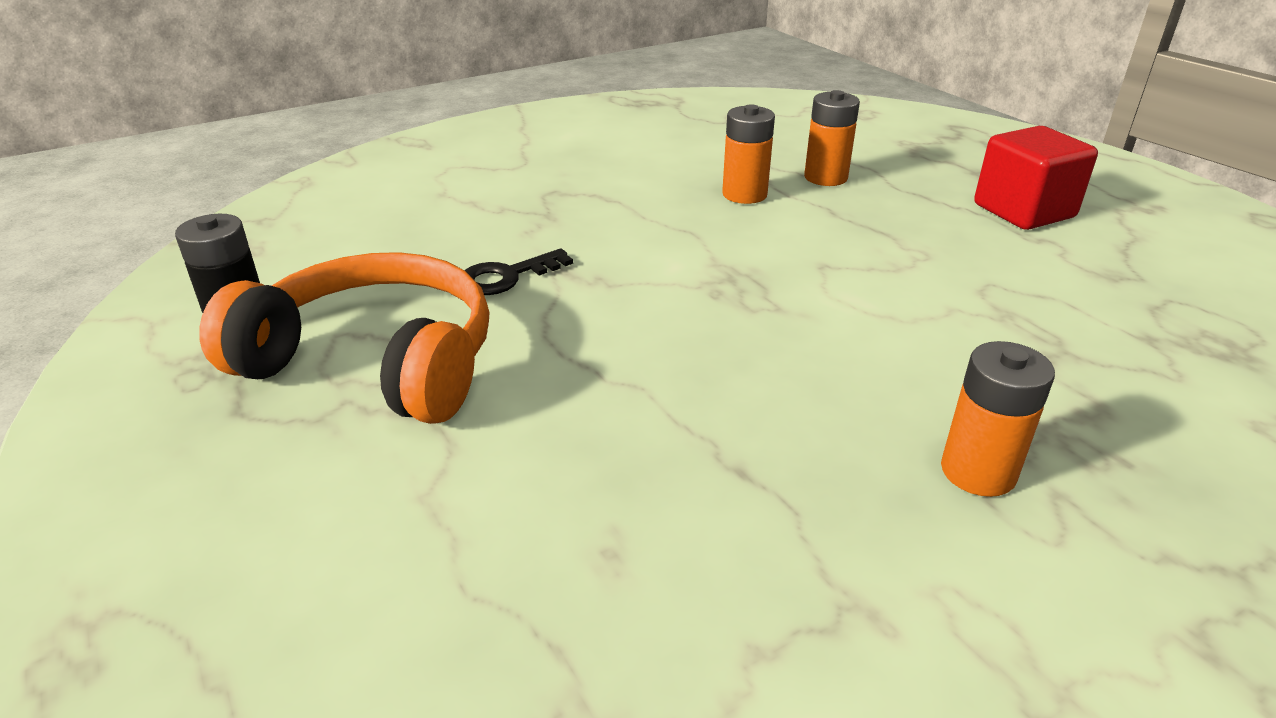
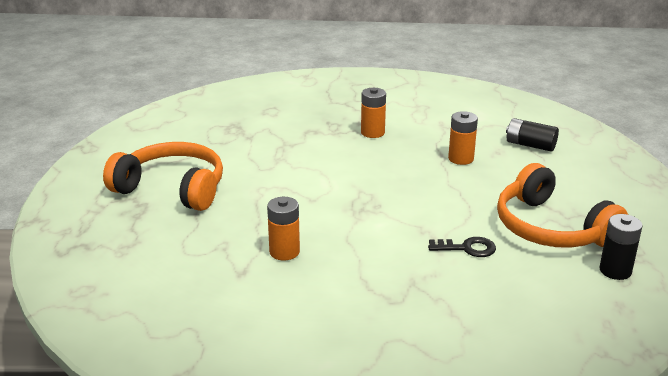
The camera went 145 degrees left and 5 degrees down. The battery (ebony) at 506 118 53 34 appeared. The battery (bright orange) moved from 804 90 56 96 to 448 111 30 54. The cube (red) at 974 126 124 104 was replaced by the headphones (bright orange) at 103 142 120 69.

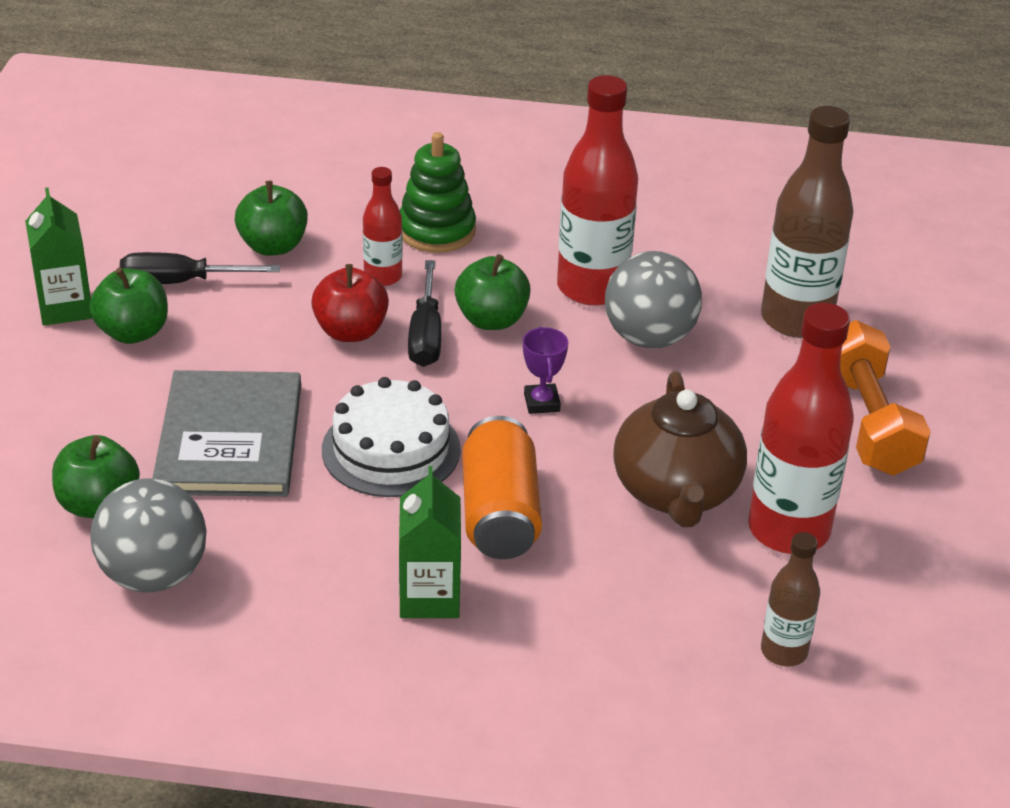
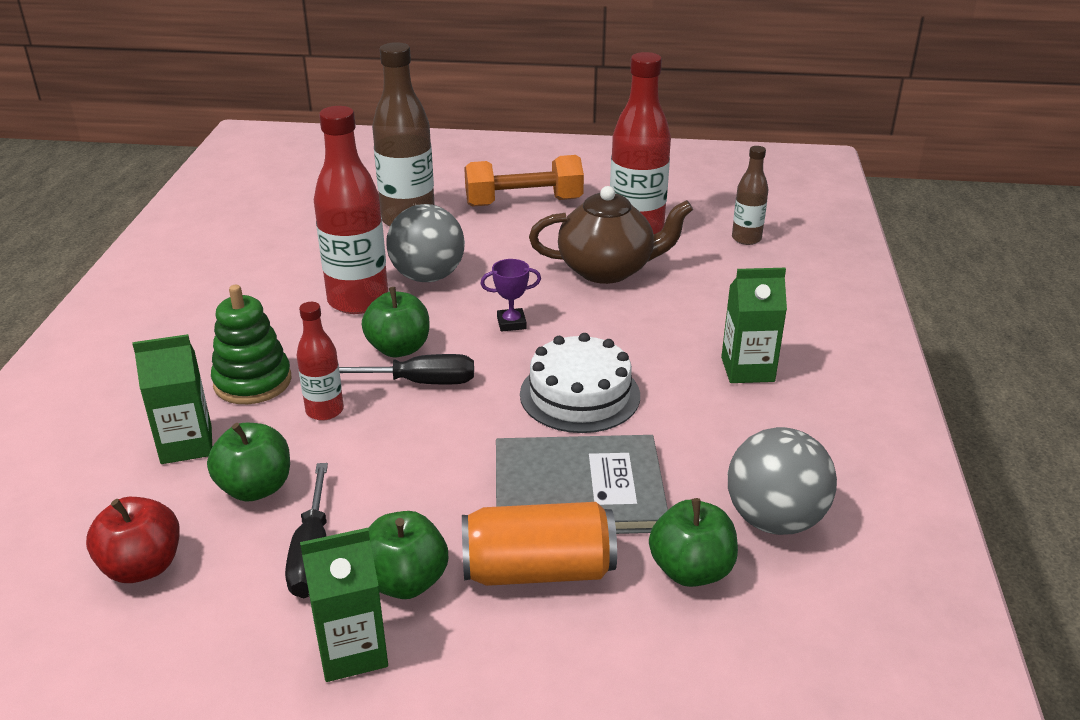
The camera went 90 degrees left and 5 degrees down. The carton (green) at 132 334 80 130 appeared. The apple (red) moved from 311 264 78 78 to 86 497 94 86. The tin (bright orange) moved from 462 416 80 143 to 462 502 155 84.

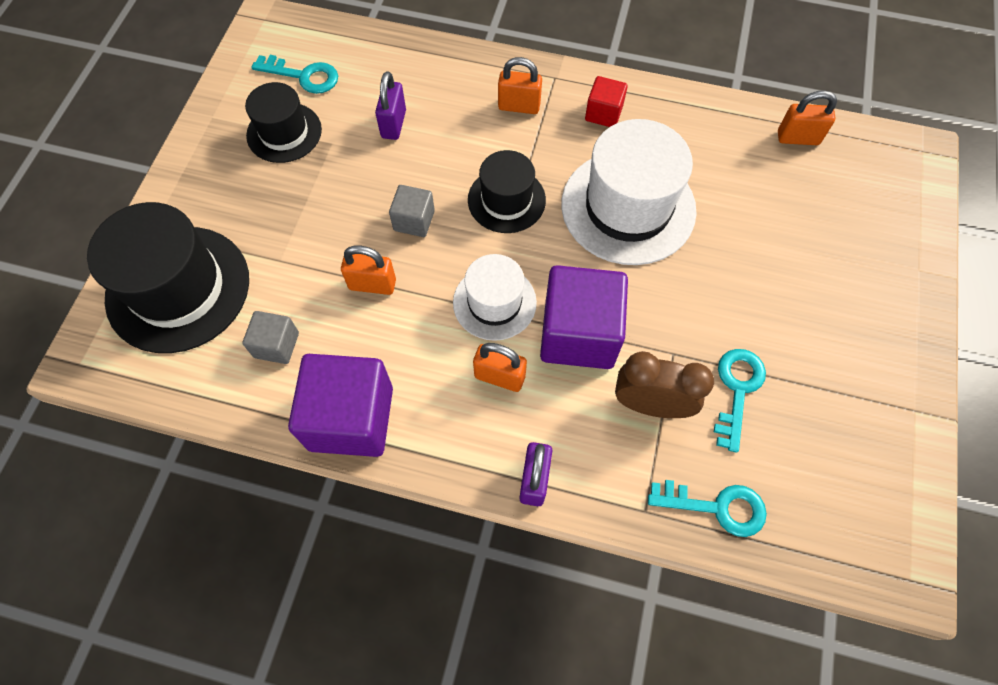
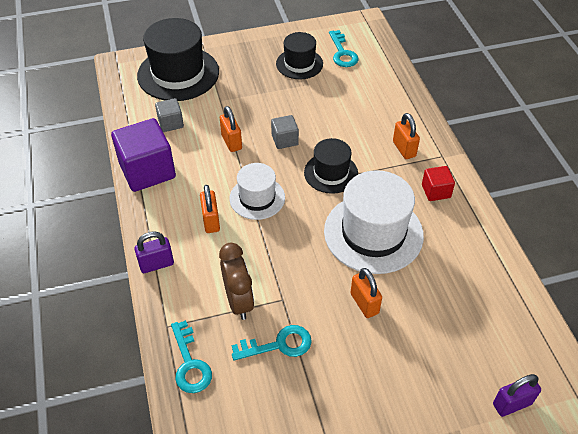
The camera went 60 degrees right and 15 degrees down. The cube (purple) at 540 265 88 104 disappeared. The lock (purple) moved from 375 71 31 69 to 493 374 48 43. The lock (bright orange) moved from 778 90 59 55 to 350 268 32 50.

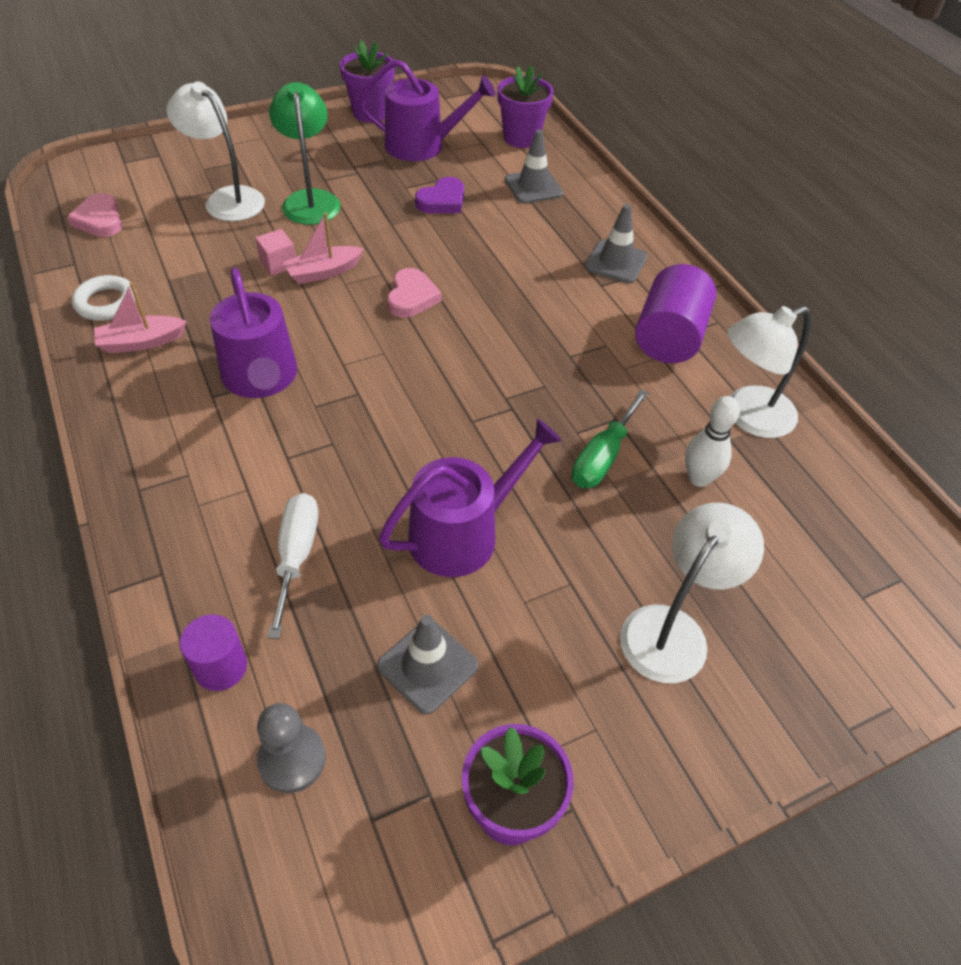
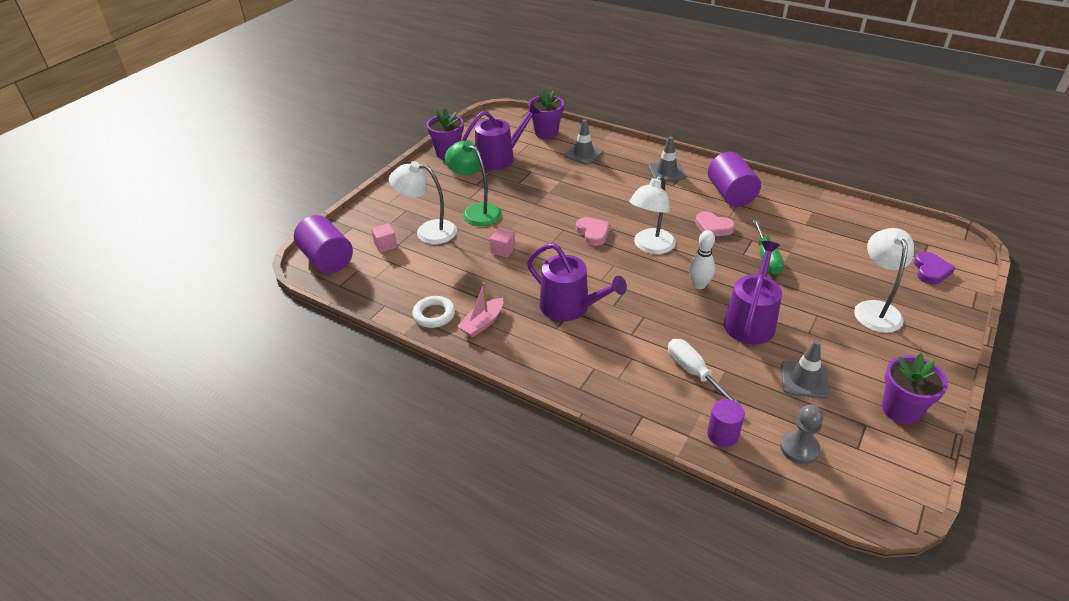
The camera went 30 degrees left and 10 degrees down. The sailboat (pink) at 283 212 81 72 disappeared. The cylinder (purple) at 294 215 59 58 appeared. The cube (pink) at 371 223 26 30 appeared. The heart shape (pink) moved from 67 193 55 44 to 695 211 40 25. The heart shape (purple) moved from 415 177 49 36 to 914 252 41 33. The skittle (pure white) moved from 685 396 55 91 to 689 230 26 59. The desk lamp (pure white) moved from 727 306 84 132 to 629 175 47 79.

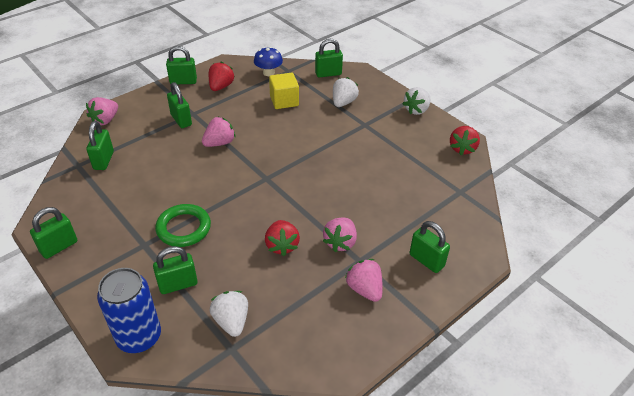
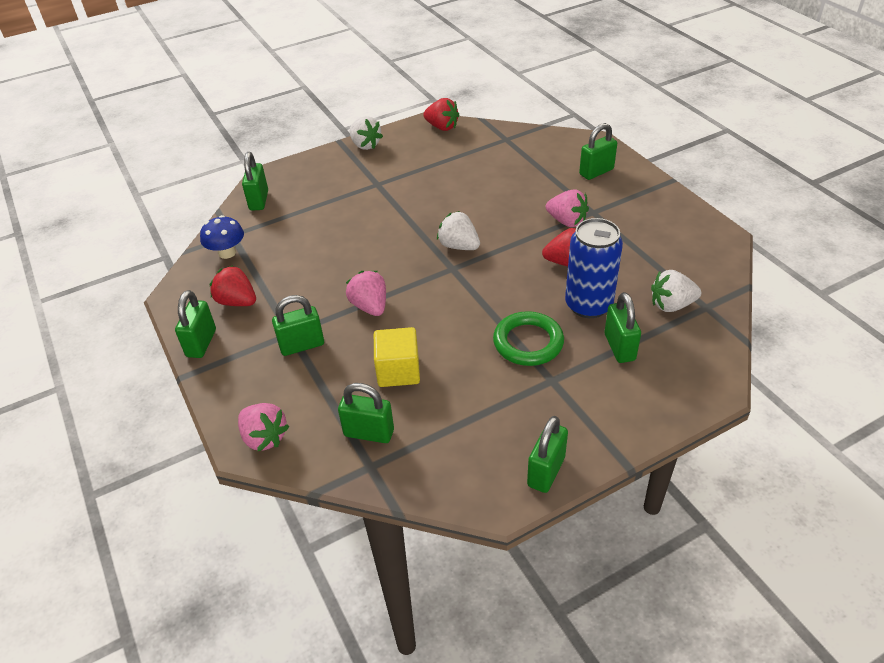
The camera went 75 degrees left and 0 degrees up. The berry (pink) at 345 259 38 43 disappeared. The tin (royal blue) moved from 97 268 64 85 to 565 218 58 100. The cube (bright yellow) moved from 269 72 30 37 to 374 327 46 60. The berry (pure white) moved from 333 77 26 30 to 437 211 43 39. The lock (green) at 30 207 47 52 turned 60 degrees clockwise.

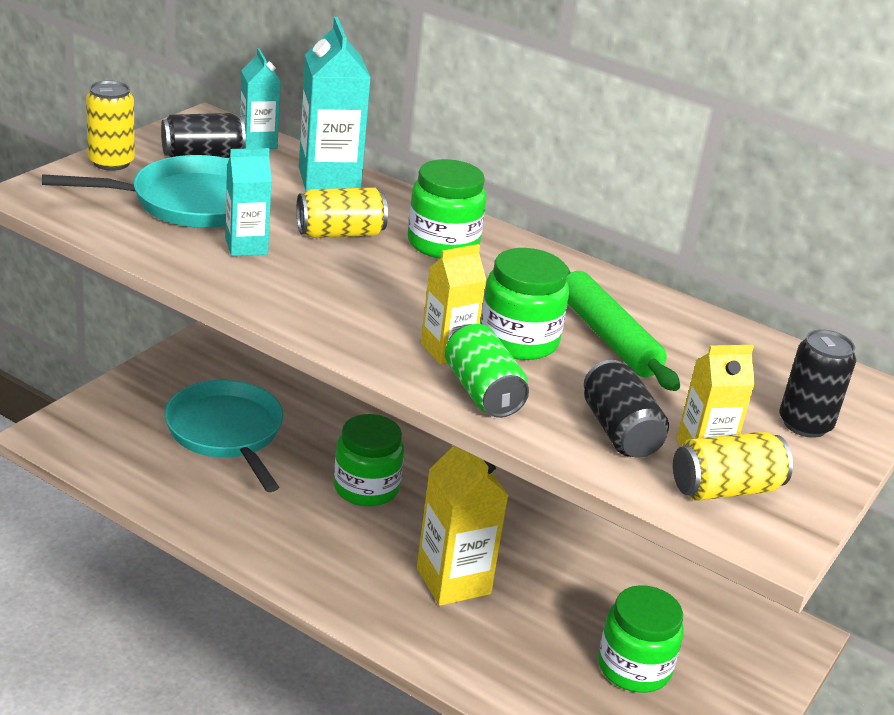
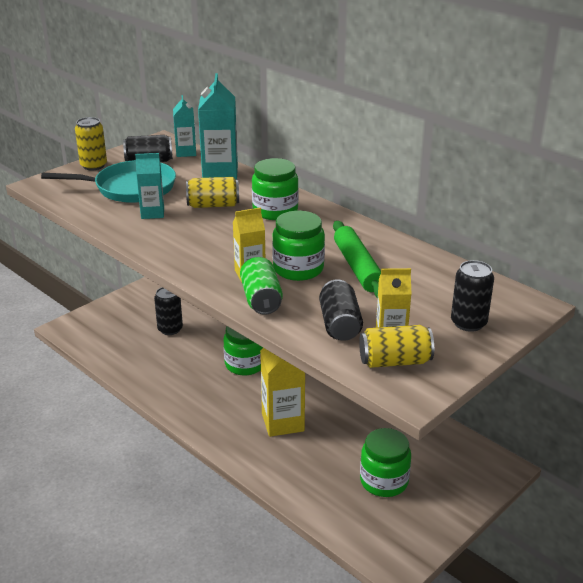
The camera went 15 degrees right and 0 degrees up. The skillet (teal) at 164 380 119 112 was replaced by the tin (ebony) at 154 287 29 48.

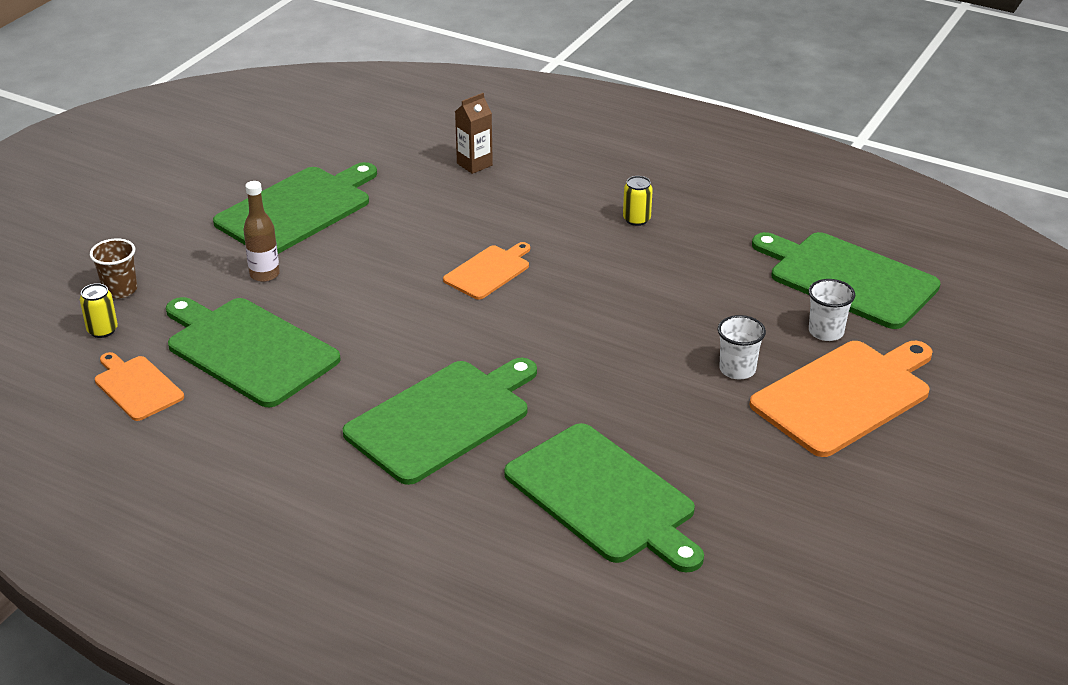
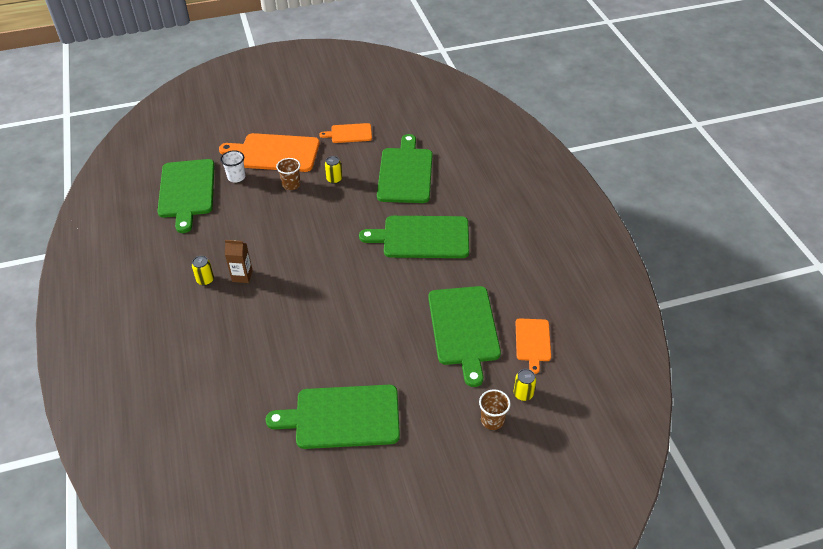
The camera went 135 degrees left and 10 degrees up. The flask (dark brown) at 243 181 37 101 disappeared. The tin (bright yellow) at 325 156 17 28 appeared. The bread board (bright orange) moved from 443 242 87 57 to 319 123 53 20. The carton (dark brown) moved from 455 93 38 81 to 225 240 28 43. The tumbler (pure white) at 718 315 48 64 became the tumbler (dark brown) at 276 158 24 32.

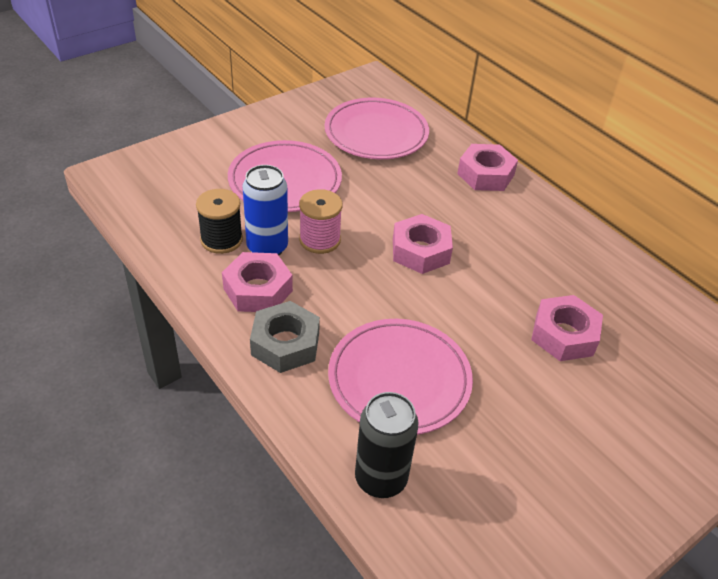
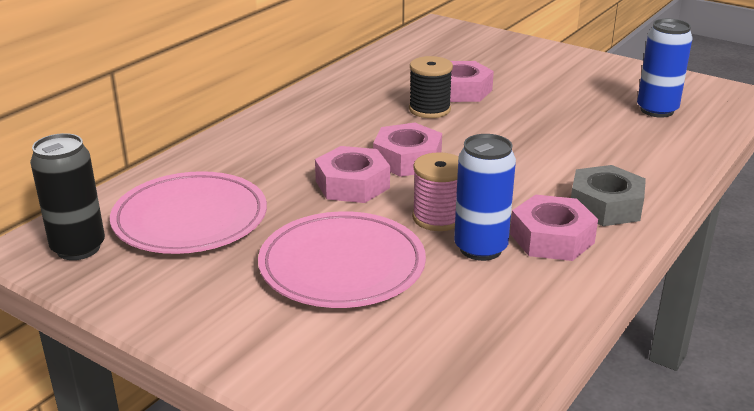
The camera went 105 degrees left and 15 degrees down. The flat dish (pink) at 328 319 145 116 disappeared. The tin (royal blue) at 637 19 55 99 appeared. The reel of thread (ebony) moved from 196 189 47 65 to 409 56 44 62. The tin (ebony) moved from 355 392 64 106 to 30 133 75 127. The hexagon nut (pink) moved from 457 144 61 47 to 315 146 75 57.

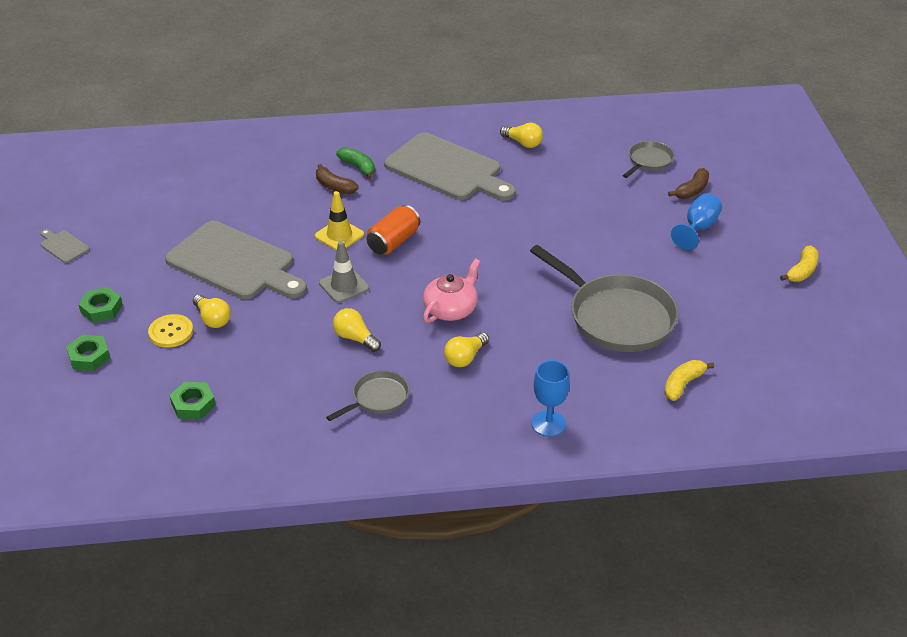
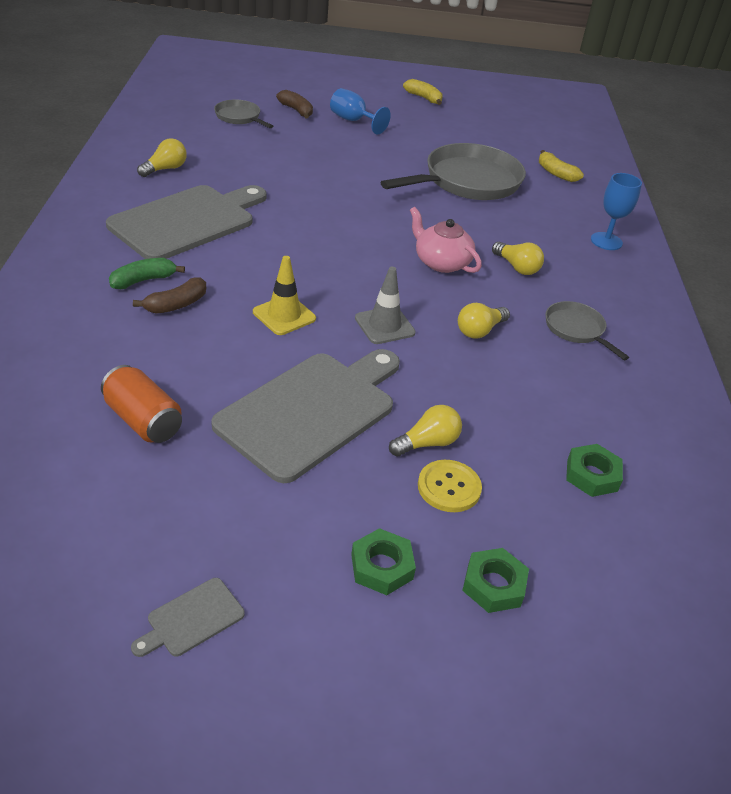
The camera went 85 degrees left and 0 degrees up. The tin (bright orange) moved from 366 205 54 50 to 101 365 81 78.

